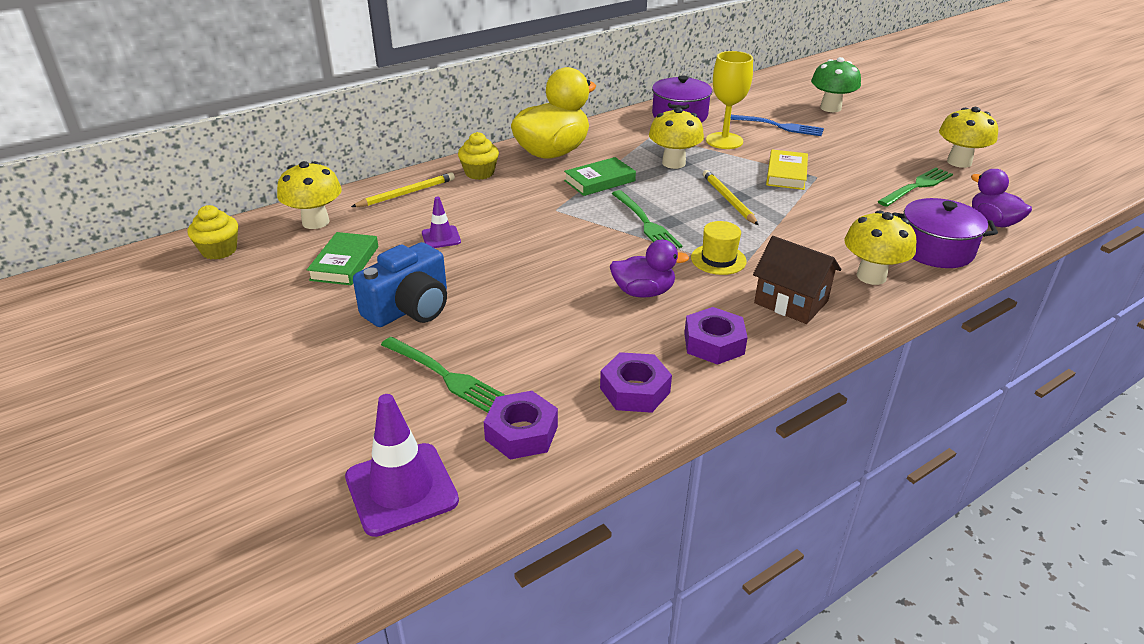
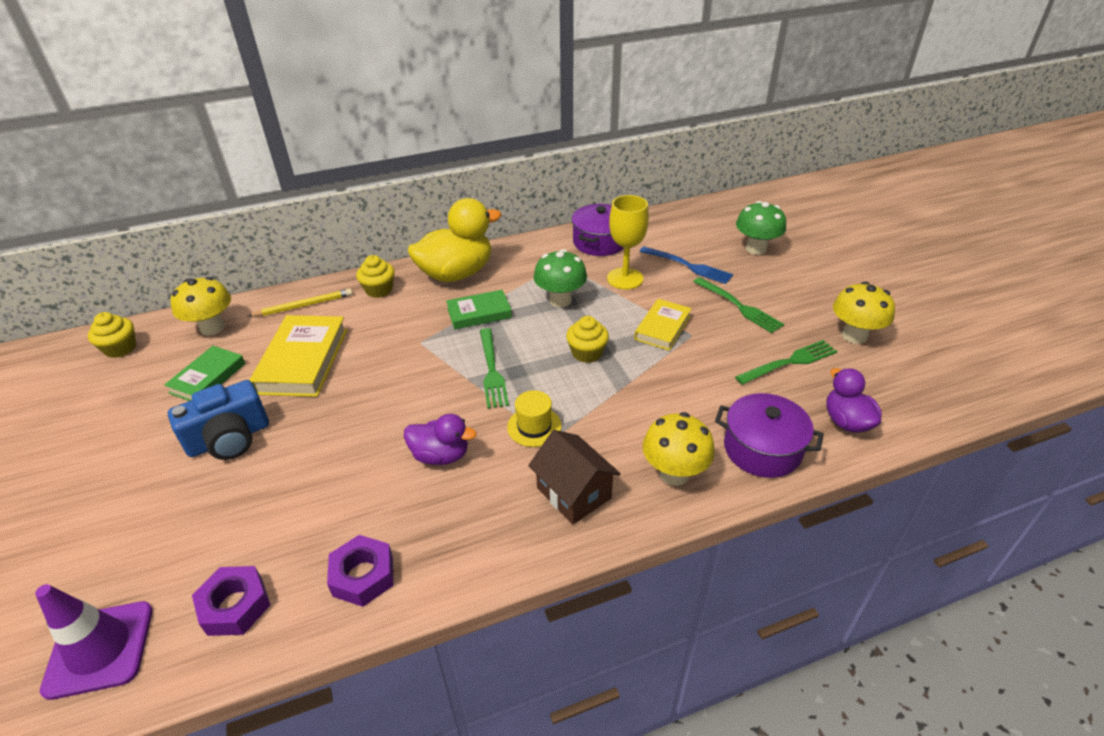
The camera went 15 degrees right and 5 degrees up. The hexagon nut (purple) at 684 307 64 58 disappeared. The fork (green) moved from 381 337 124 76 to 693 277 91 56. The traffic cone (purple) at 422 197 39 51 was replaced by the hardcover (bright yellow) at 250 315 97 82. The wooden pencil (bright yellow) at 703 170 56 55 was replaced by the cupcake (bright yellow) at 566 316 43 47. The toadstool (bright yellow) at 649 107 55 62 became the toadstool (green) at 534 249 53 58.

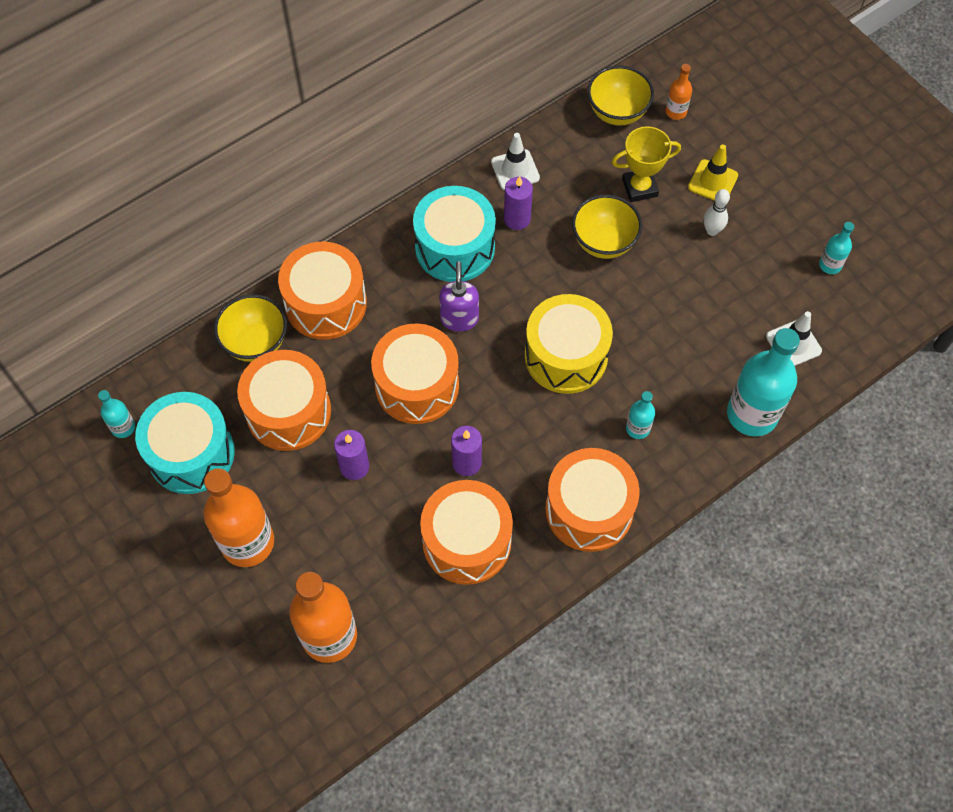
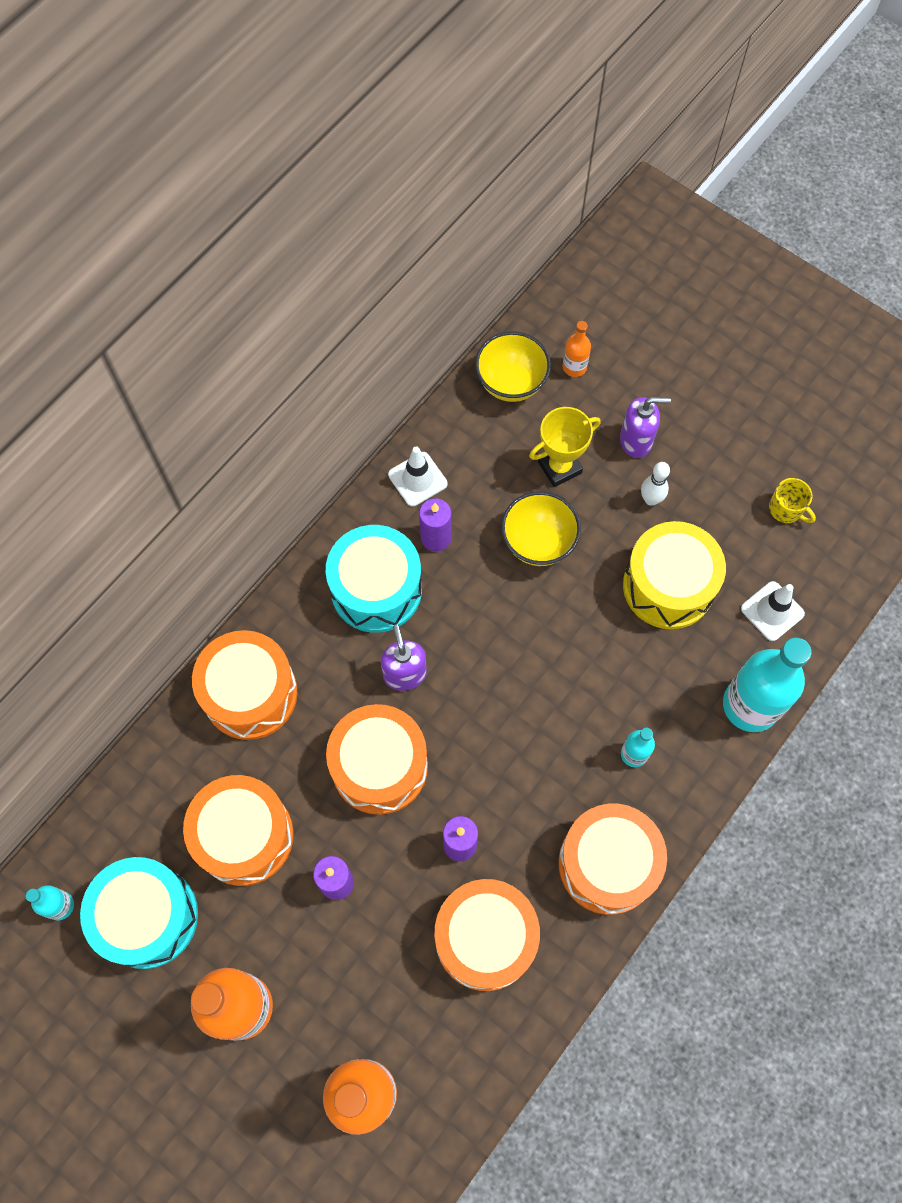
The camera went 15 degrees left and 5 degrees up. The serving bowl (bright yellow) at 214 294 73 68 disappeared. The drum (bright yellow) moved from 525 294 88 100 to 623 521 103 108. The traffic cone (bright yellow) at 688 144 50 57 was replaced by the soap pump (purple) at 620 397 51 61. The flask (teal) at 819 222 35 52 was replaced by the mug (bright yellow) at 769 478 47 45.

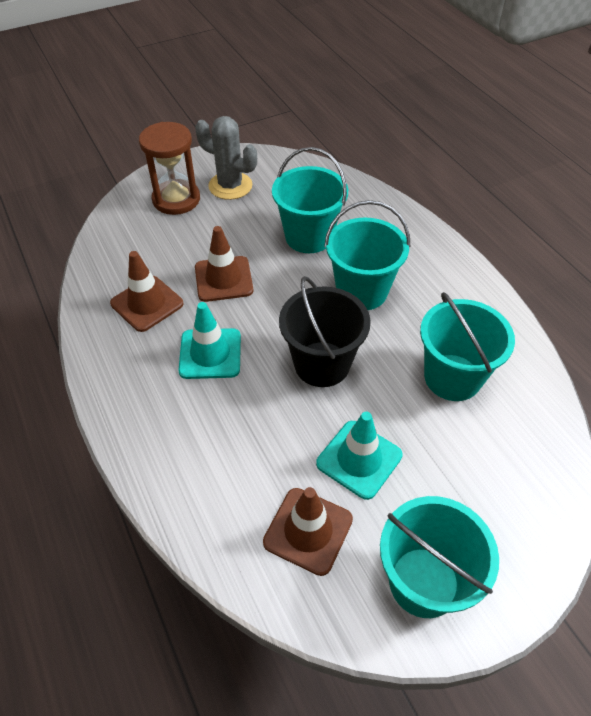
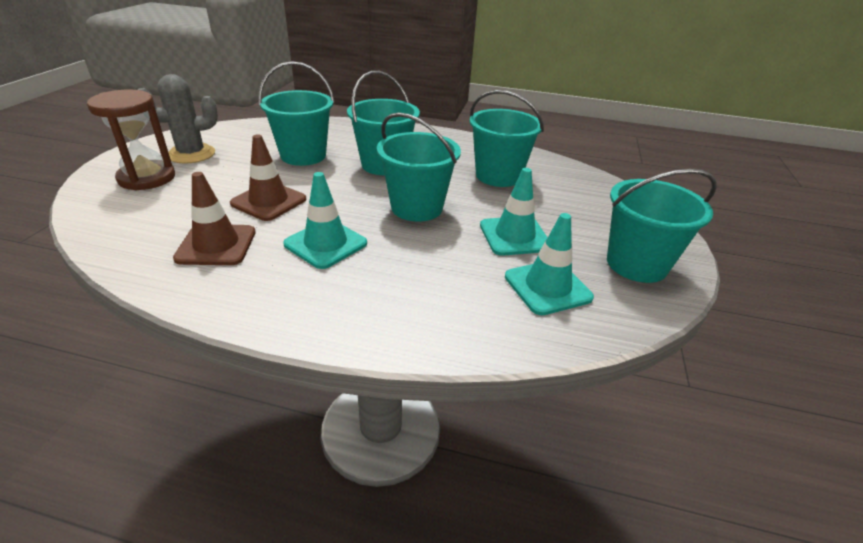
The camera went 50 degrees left and 15 degrees down. The traffic cone (dark brown) at 263 487 90 89 became the traffic cone (teal) at 505 213 89 102. The sand bucket (ebony) at 279 276 92 111 became the sand bucket (teal) at 377 112 84 110.

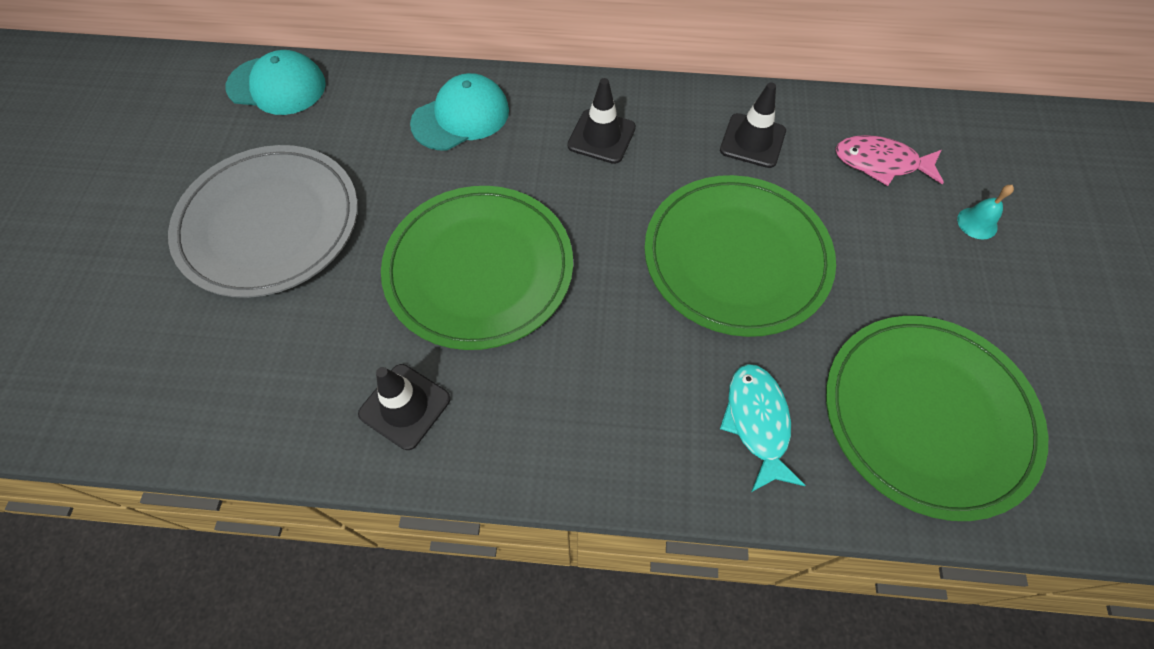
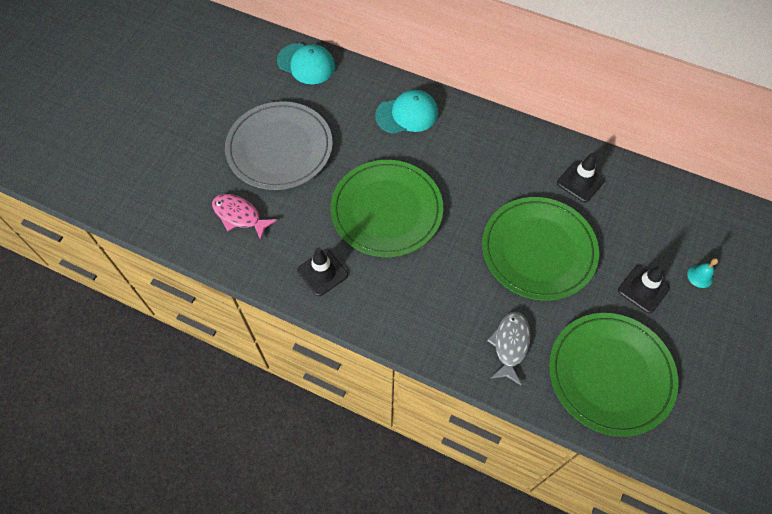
The camera went 20 degrees right and 0 degrees up. The traffic cone (ebony) moved from 567 78 69 86 to 618 265 52 48. The fish figure (pink) moved from 836 135 108 51 to 212 194 65 46. The fish figure (teal) at 720 364 86 128 became the fish figure (grey) at 487 312 44 73.

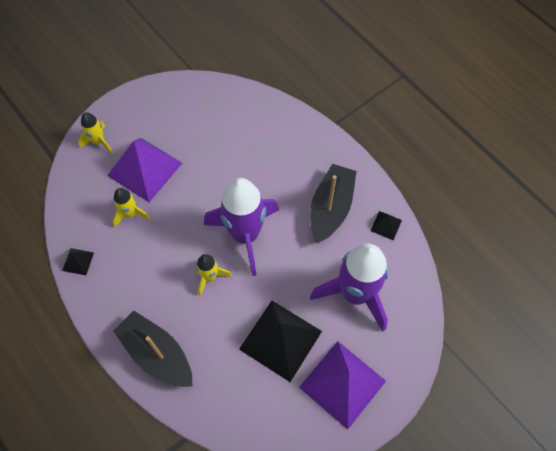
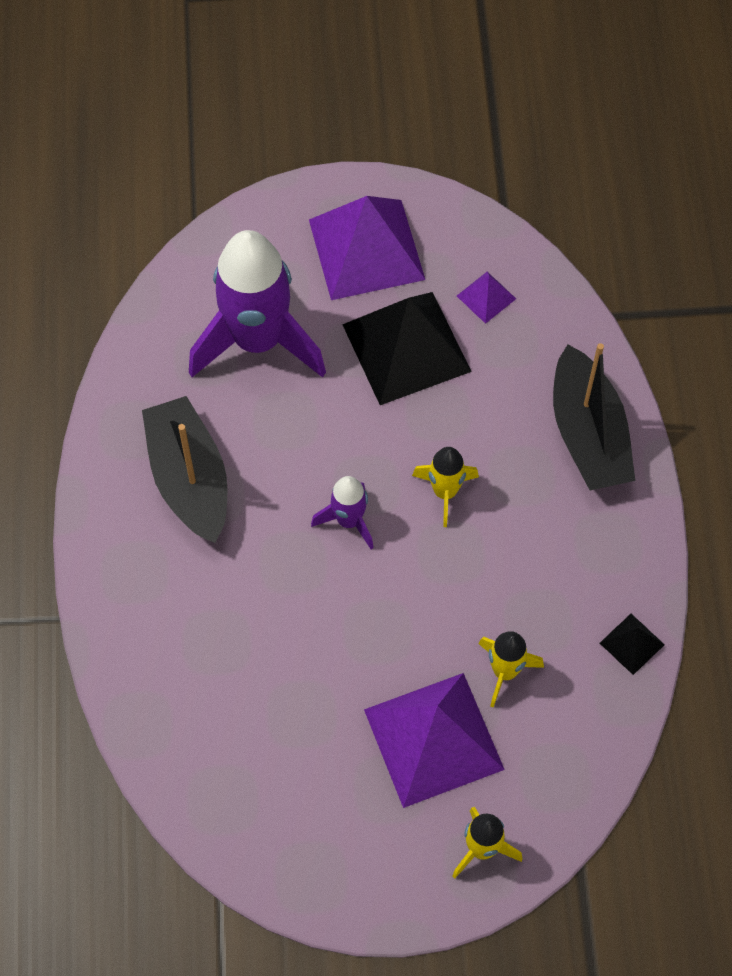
The camera went 145 degrees left and 0 degrees up. The pyramid (ebony) at 371 211 31 29 disappeared. The pyramid (purple) at 457 272 59 52 appeared. The sailboat (ebony) at 310 164 47 79 turned 105 degrees clockwise. The toy rocket (purple) at 204 178 75 98 changed to 0.47 times the size.

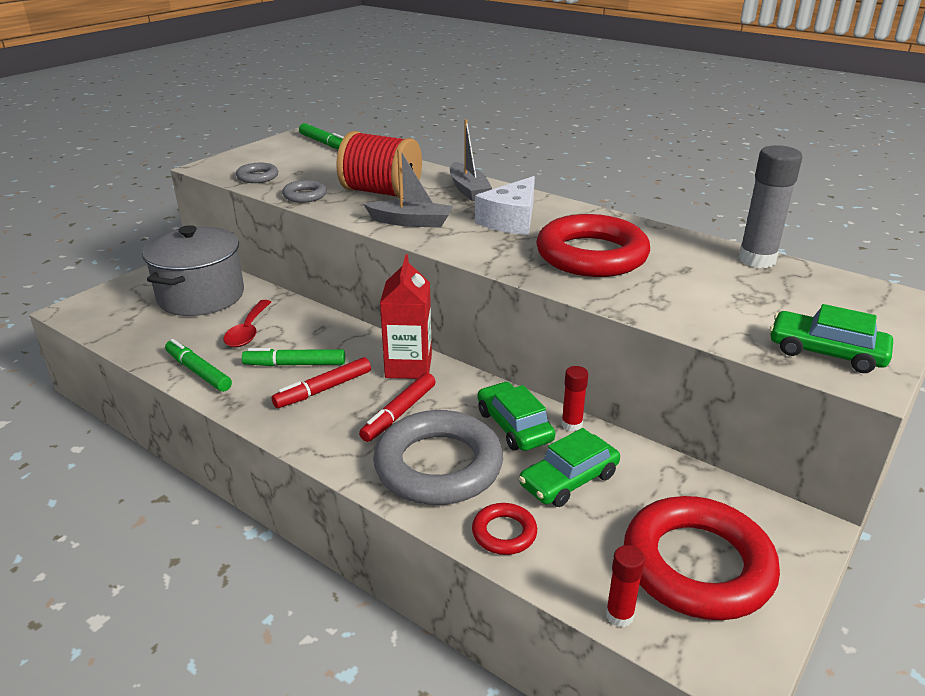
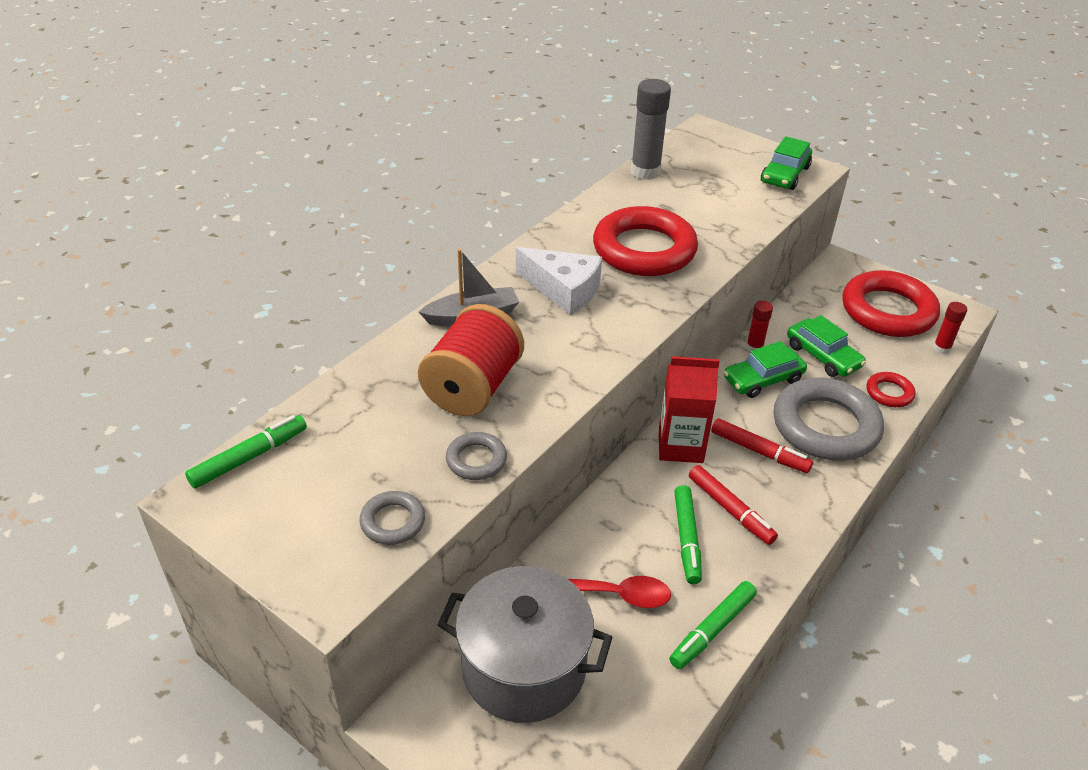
The camera went 90 degrees left and 10 degrees up. The sailboat (grey) at 363 149 90 79 disappeared.

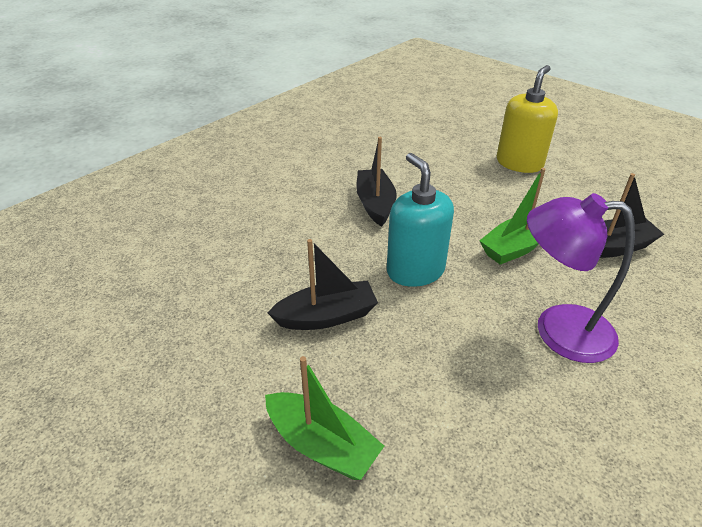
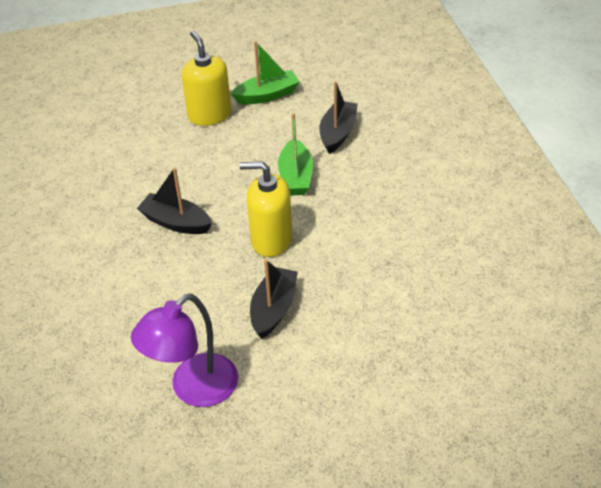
The camera went 55 degrees left and 5 degrees up. The sailboat (green) moved from 265 356 119 124 to 231 41 69 63. The desk lamp (purple) moved from 527 193 108 170 to 131 294 107 113. The soap pump (teal) at 387 153 67 134 became the soap pump (bright yellow) at 239 161 53 96.

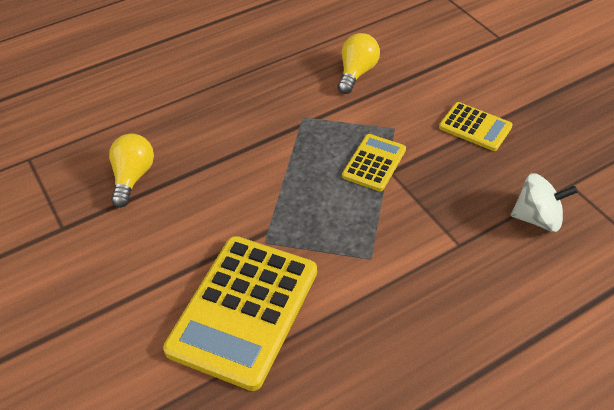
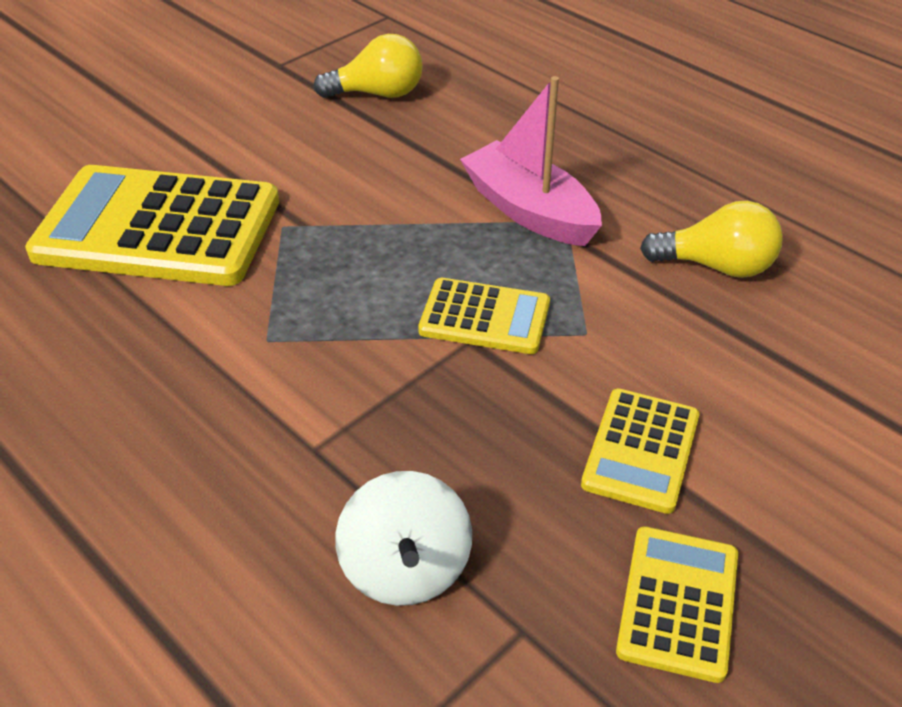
The camera went 75 degrees right and 5 degrees down. The sailboat (pink) at 460 76 142 170 appeared. The calculator (bright yellow) at 616 526 122 157 appeared.

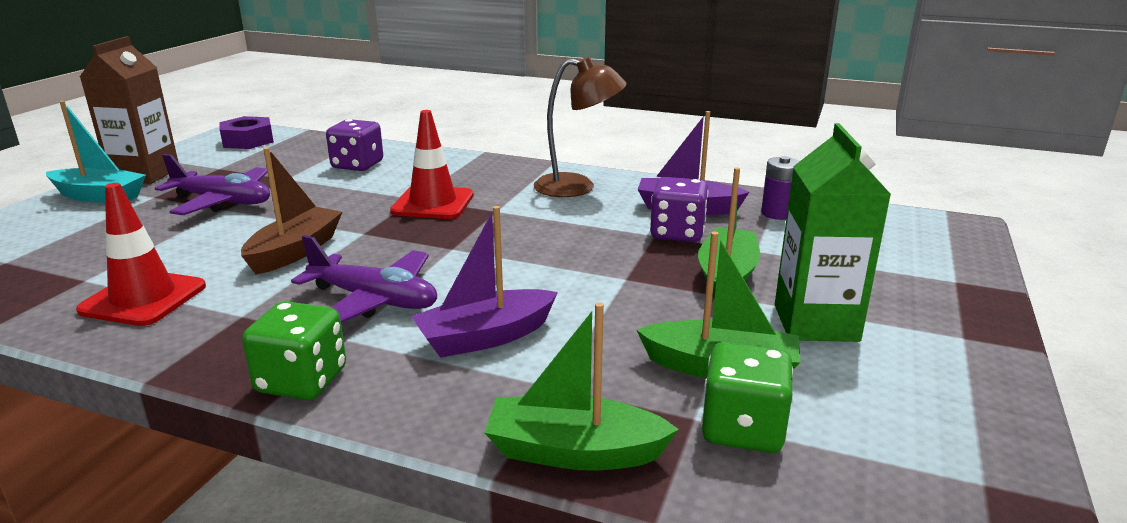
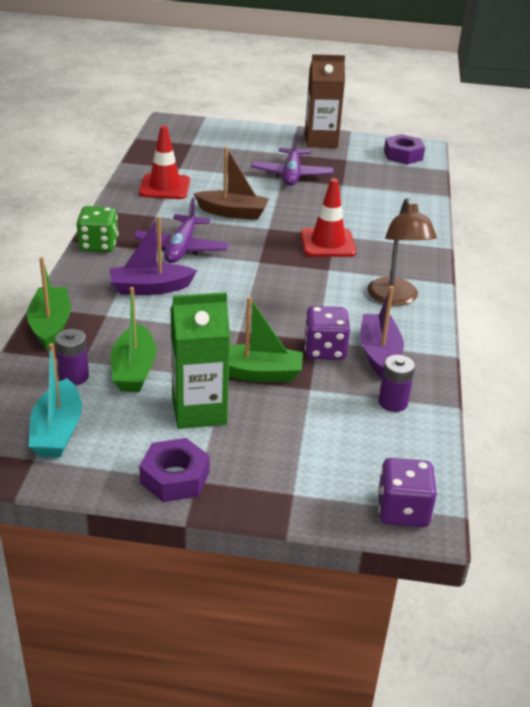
The camera went 75 degrees right and 10 degrees up. The hexagon nut (purple) at 139 438 71 64 appeared. The sailboat (teal) moved from 46 101 100 102 to 29 343 53 115. The die (purple) moved from 326 119 57 52 to 378 458 59 69. The die (green) at 701 342 92 111 was replaced by the battery (purple) at 55 329 34 56. The sailboat (purple) at 411 206 147 152 turned 60 degrees counterclockwise.

